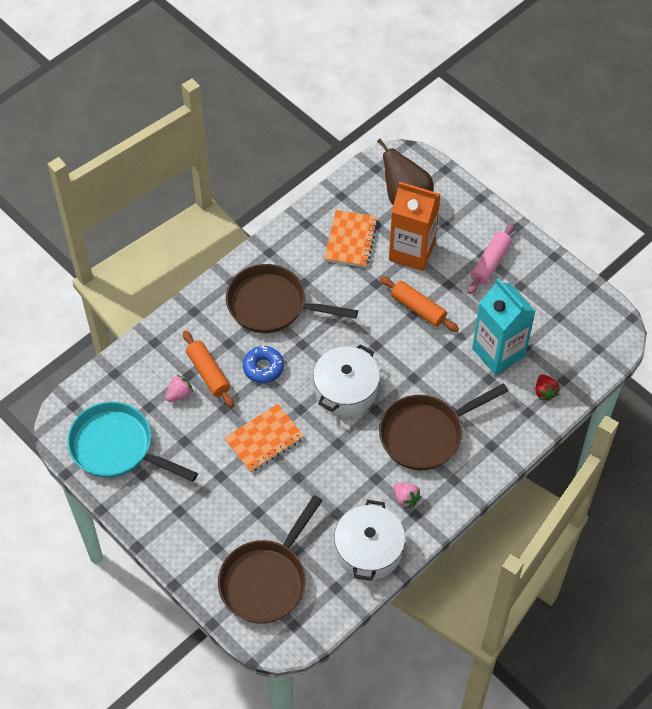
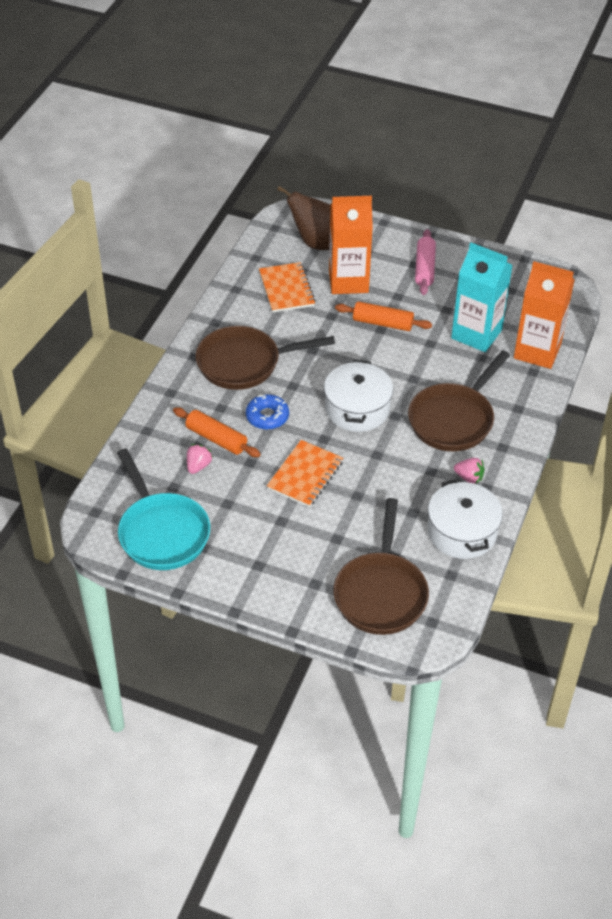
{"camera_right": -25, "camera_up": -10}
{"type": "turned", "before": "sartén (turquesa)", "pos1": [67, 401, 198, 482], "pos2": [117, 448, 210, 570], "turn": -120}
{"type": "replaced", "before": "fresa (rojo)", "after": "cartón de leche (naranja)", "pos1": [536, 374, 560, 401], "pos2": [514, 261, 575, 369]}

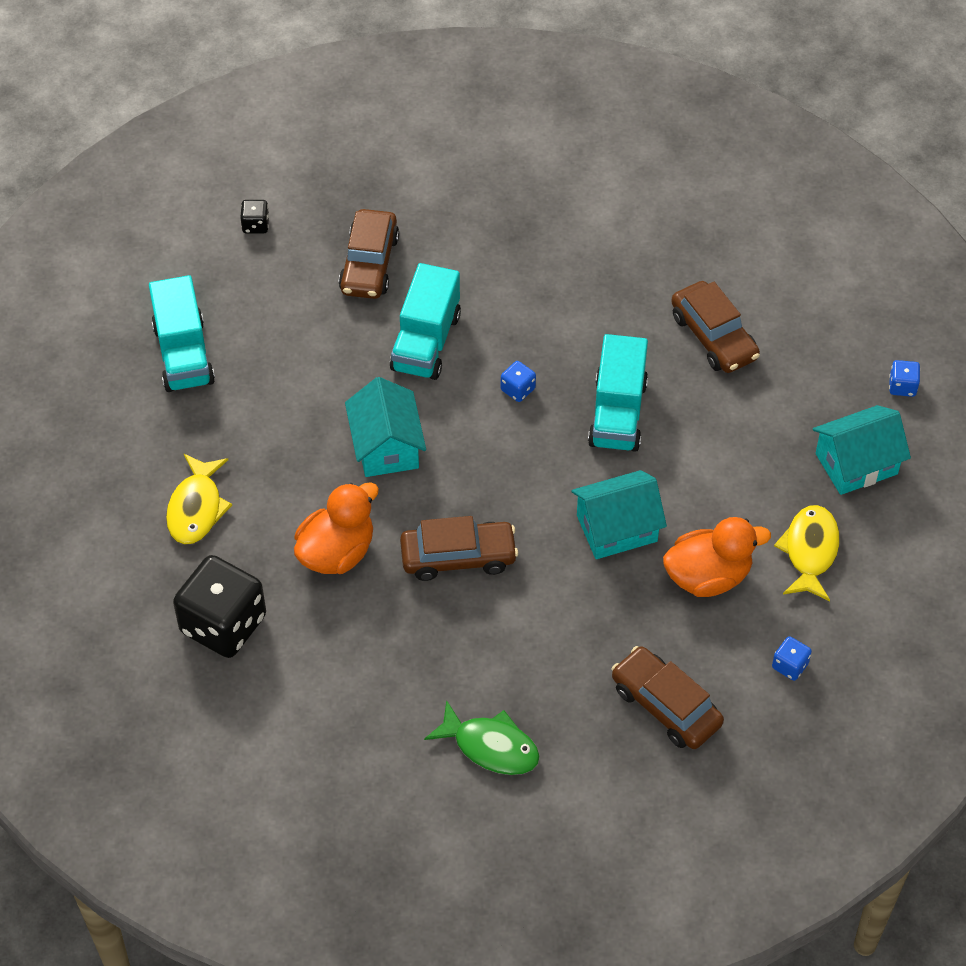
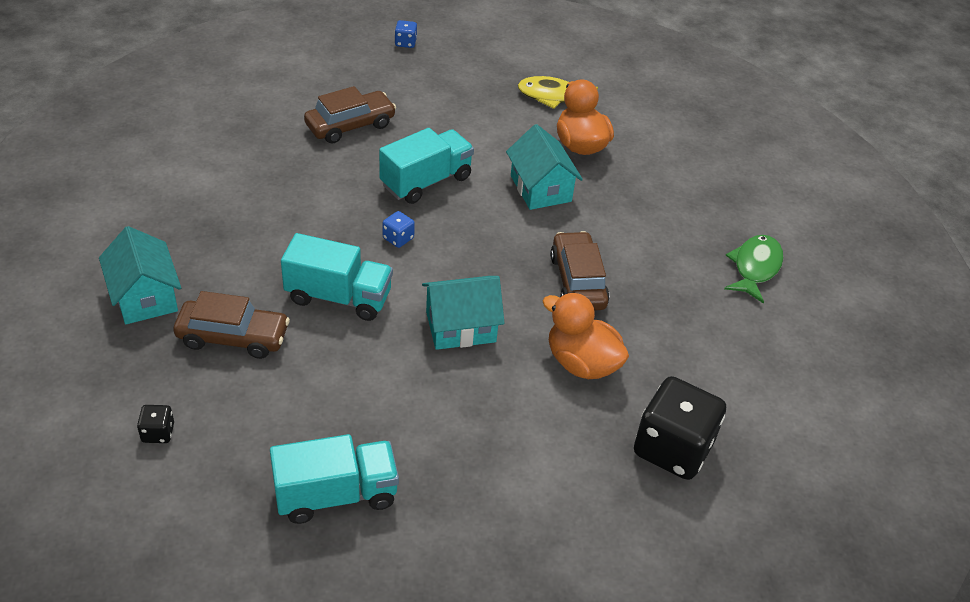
{"camera_right": -95, "camera_up": -10}
{"type": "removed", "before": "pez (amarillo)", "pos1": [166, 454, 232, 544]}
{"type": "turned", "before": "camión (turquesa)", "pos1": [588, 334, 648, 452], "pos2": [379, 128, 474, 204], "turn": -45}
{"type": "removed", "before": "coche (marrón)", "pos1": [611, 646, 724, 749]}
{"type": "removed", "before": "dado (azul)", "pos1": [772, 636, 812, 681]}
{"type": "moved", "before": "casa (turquesa)", "pos1": [813, 405, 911, 495], "pos2": [99, 226, 181, 324]}

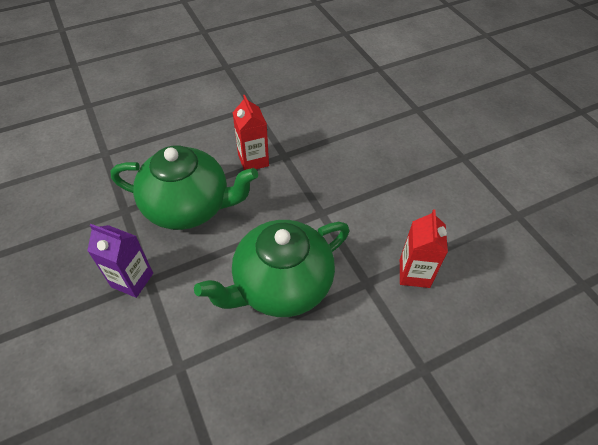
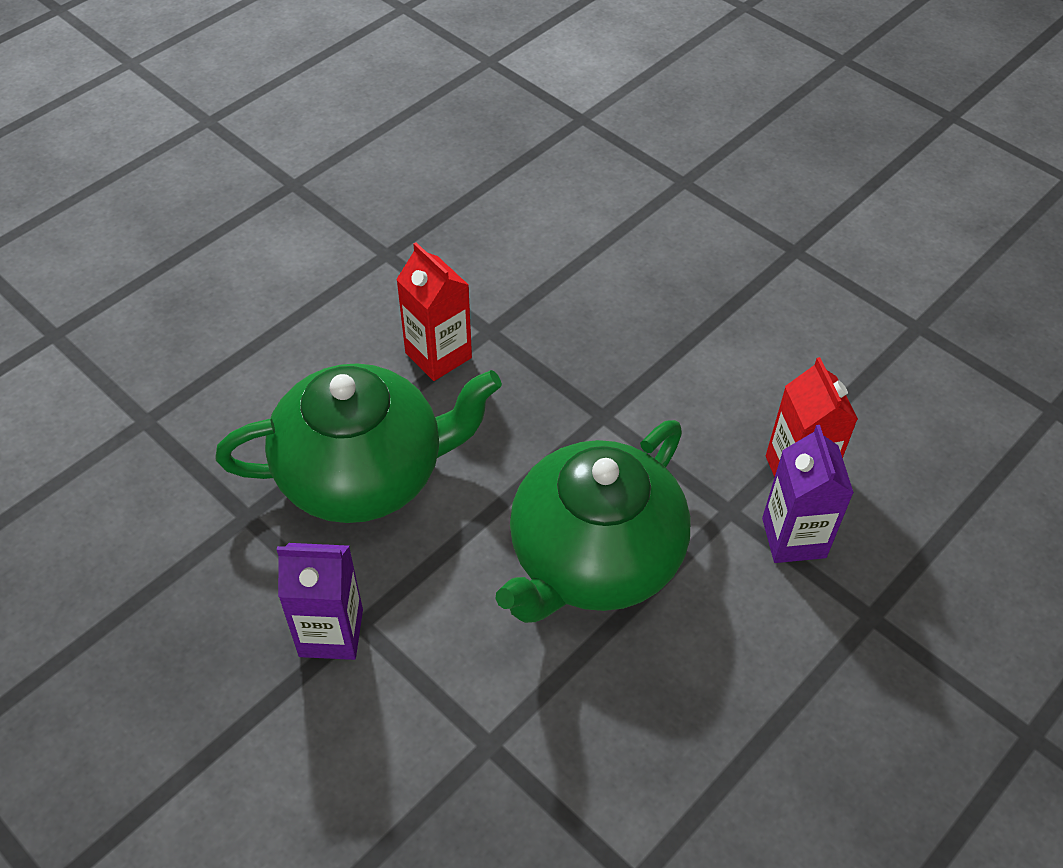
{"camera_right": -20, "camera_up": 0}
{"type": "added", "after": "cartón de leche (morado)", "pos2": [762, 425, 854, 563]}

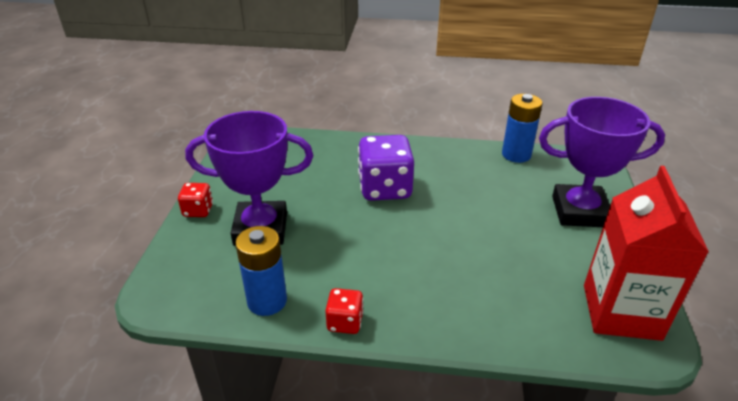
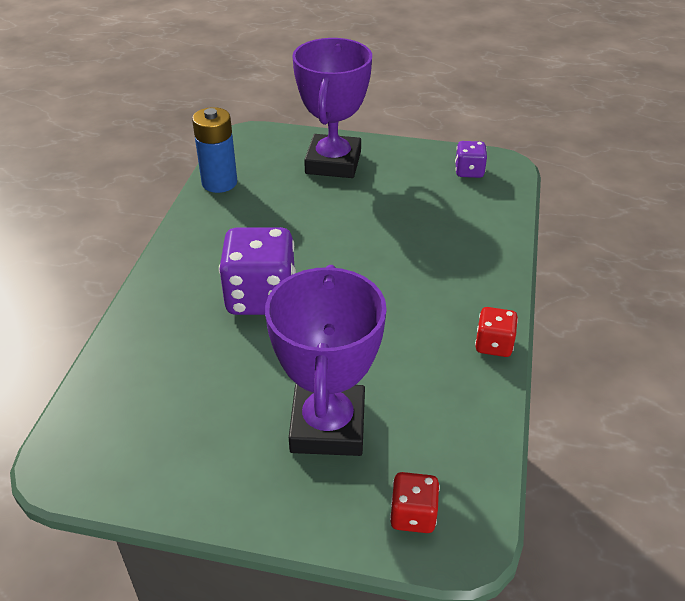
{"camera_right": -85, "camera_up": 5}
{"type": "moved", "before": "dado (rojo)", "pos1": [178, 183, 213, 217], "pos2": [390, 472, 440, 533]}
{"type": "removed", "before": "pila (azul)", "pos1": [235, 226, 287, 316]}
{"type": "replaced", "before": "cartón de leche (rojo)", "after": "dado (morado)", "pos1": [584, 166, 709, 341], "pos2": [455, 141, 487, 178]}

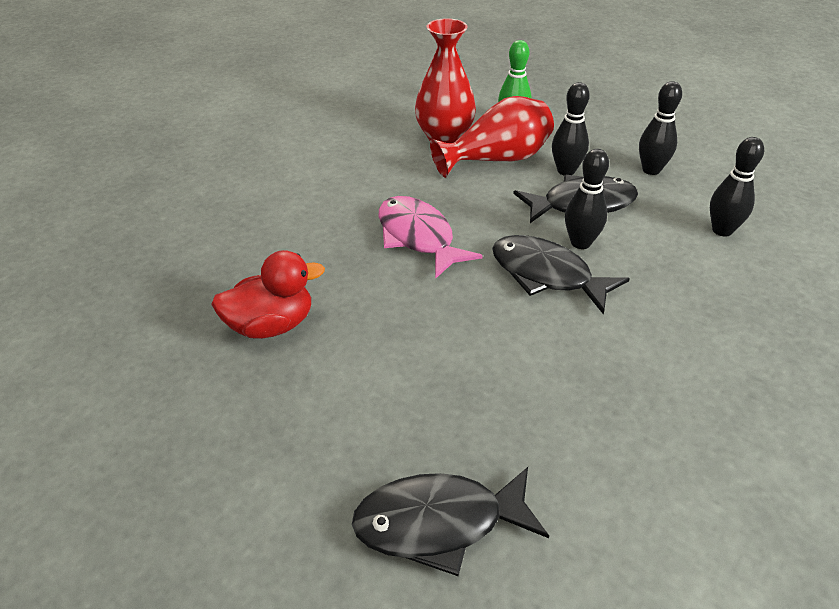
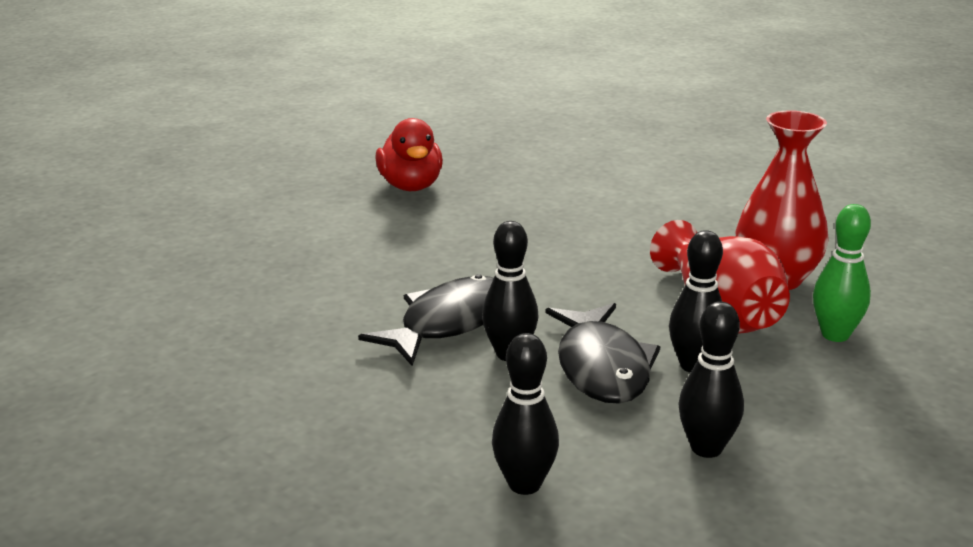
{"camera_right": 95, "camera_up": -15}
{"type": "removed", "before": "pez (negro)", "pos1": [352, 467, 549, 576]}
{"type": "removed", "before": "pez (rosa)", "pos1": [379, 196, 483, 279]}

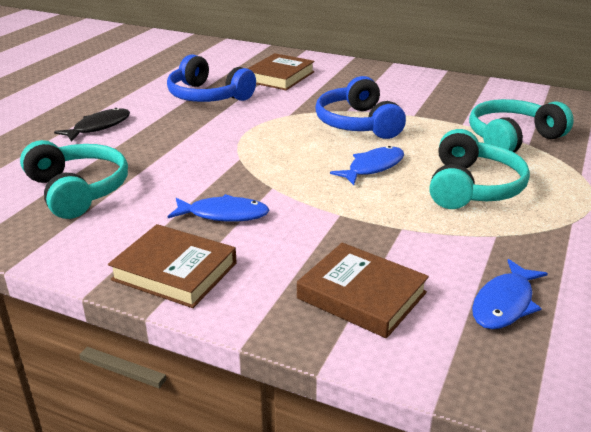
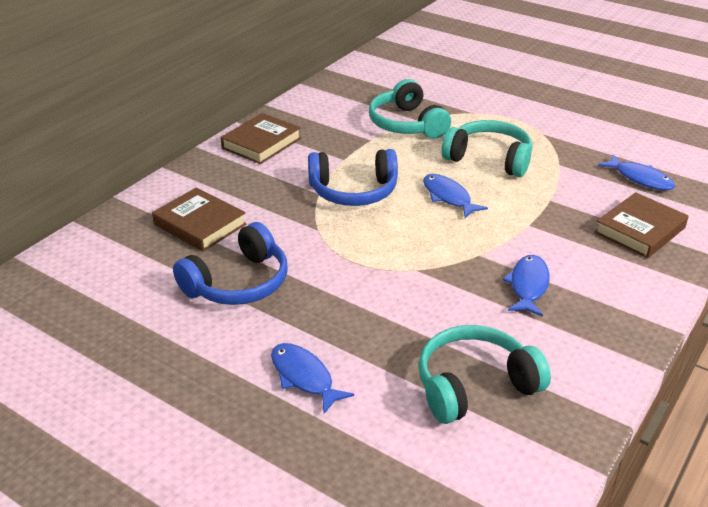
{"camera_right": -80, "camera_up": 5}
{"type": "recoloured", "before": "pez (negro)", "after": "pez (azul)", "pos1": [54, 108, 130, 142], "pos2": [271, 343, 354, 414]}
{"type": "moved", "before": "libro (marrón)", "pos1": [108, 224, 237, 308], "pos2": [221, 113, 301, 164]}

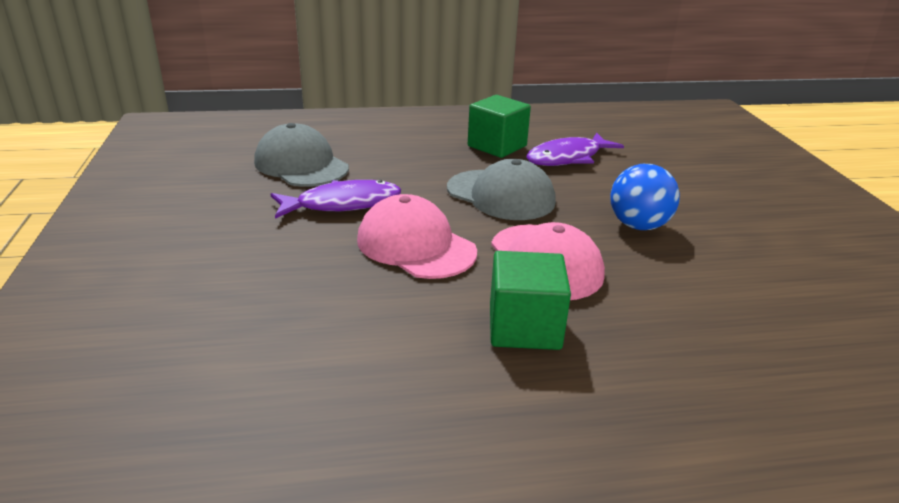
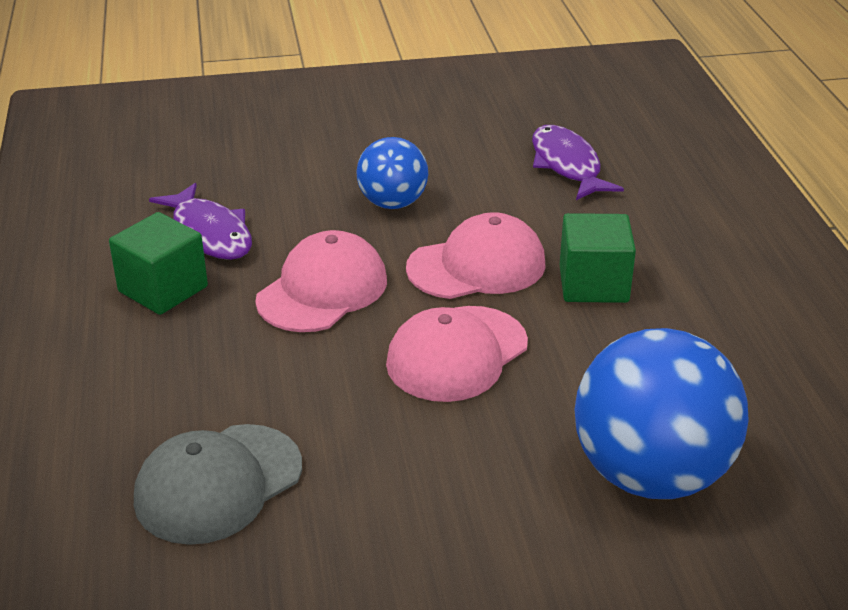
{"camera_right": -90, "camera_up": 5}
{"type": "moved", "before": "pez (morado)", "pos1": [271, 180, 401, 219], "pos2": [532, 125, 624, 200]}
{"type": "recoloured", "before": "gorra (gris)", "after": "gorra (rosa)", "pos1": [447, 159, 556, 220], "pos2": [255, 230, 387, 332]}
{"type": "added", "after": "pelota (azul)", "pos2": [574, 328, 749, 499]}

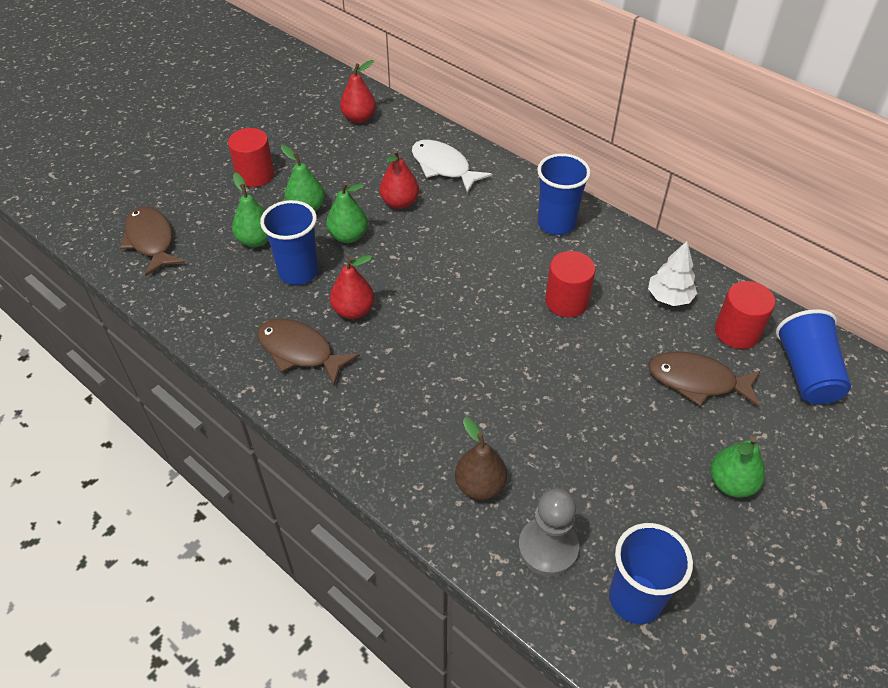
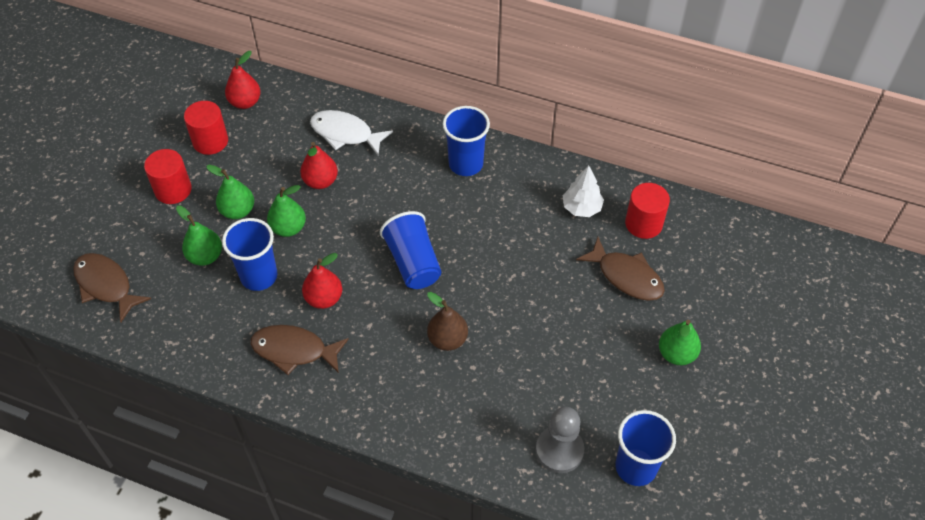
{"camera_right": -20, "camera_up": 5}
{"type": "moved", "before": "pera (marrón)", "pos1": [455, 418, 507, 500], "pos2": [427, 292, 468, 351]}
{"type": "moved", "before": "cilindro (rojo)", "pos1": [545, 251, 595, 317], "pos2": [184, 101, 228, 155]}
{"type": "turned", "before": "pez (marrón)", "pos1": [648, 352, 761, 407], "pos2": [576, 237, 665, 301], "turn": -135}
{"type": "moved", "before": "vaso (azul)", "pos1": [776, 309, 851, 404], "pos2": [380, 211, 441, 289]}

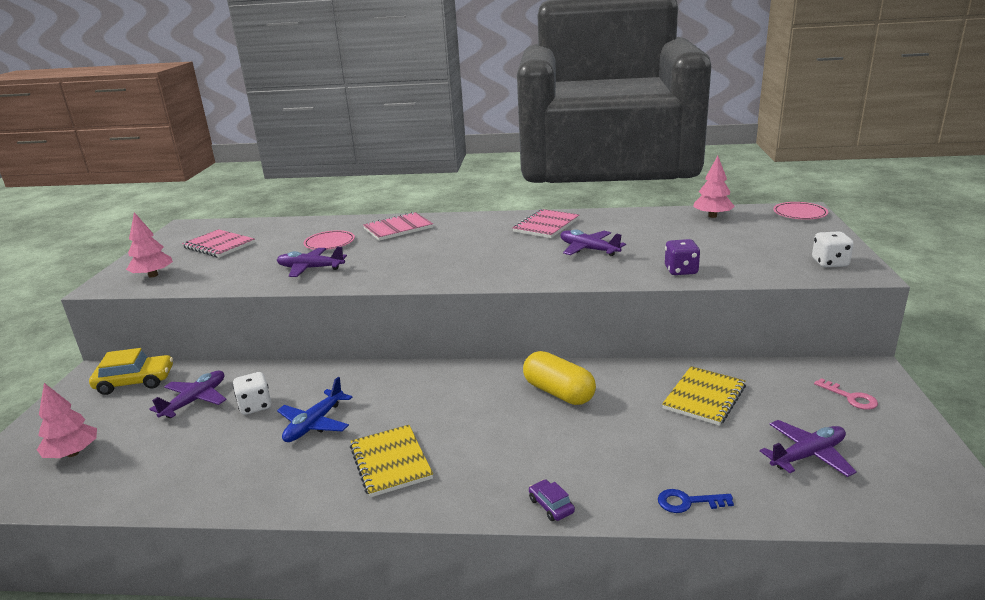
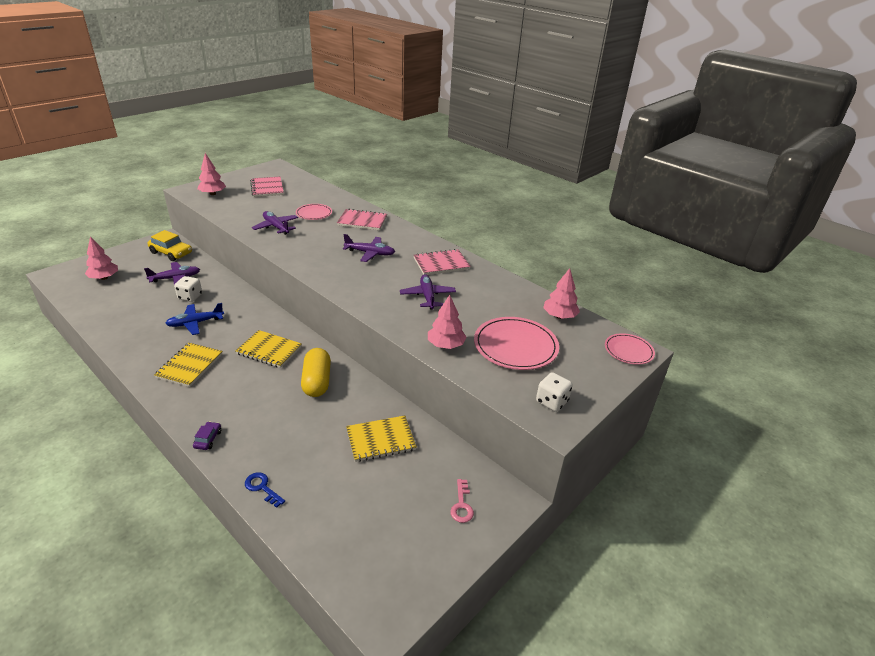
{"camera_right": 35, "camera_up": 10}
{"type": "replaced", "before": "dado (morado)", "after": "árbol (rosa)", "pos1": [665, 239, 700, 275], "pos2": [428, 295, 467, 349]}
{"type": "moved", "before": "avión (morado)", "pos1": [760, 420, 857, 477], "pos2": [343, 234, 395, 262]}
{"type": "added", "after": "cuaderno (amarillo)", "pos2": [235, 330, 302, 368]}
{"type": "added", "after": "plato (rosa)", "pos2": [474, 317, 559, 370]}

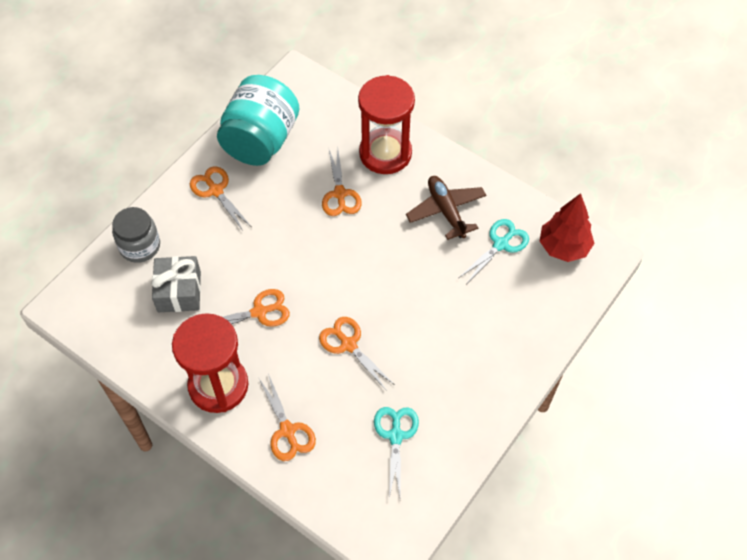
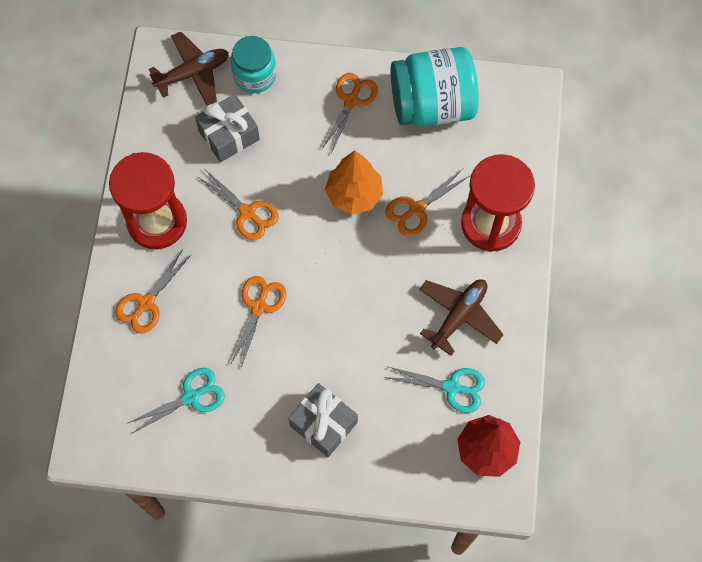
{"camera_right": 60, "camera_up": 10}
{"type": "recoloured", "before": "tarro (gris)", "after": "tarro (turquesa)", "pos1": [112, 207, 160, 263], "pos2": [231, 36, 276, 93]}
{"type": "added", "after": "avión (marrón)", "pos2": [149, 32, 229, 106]}
{"type": "added", "after": "regalo (gris)", "pos2": [288, 383, 358, 457]}
{"type": "added", "after": "árbol (naranja)", "pos2": [325, 150, 383, 215]}

